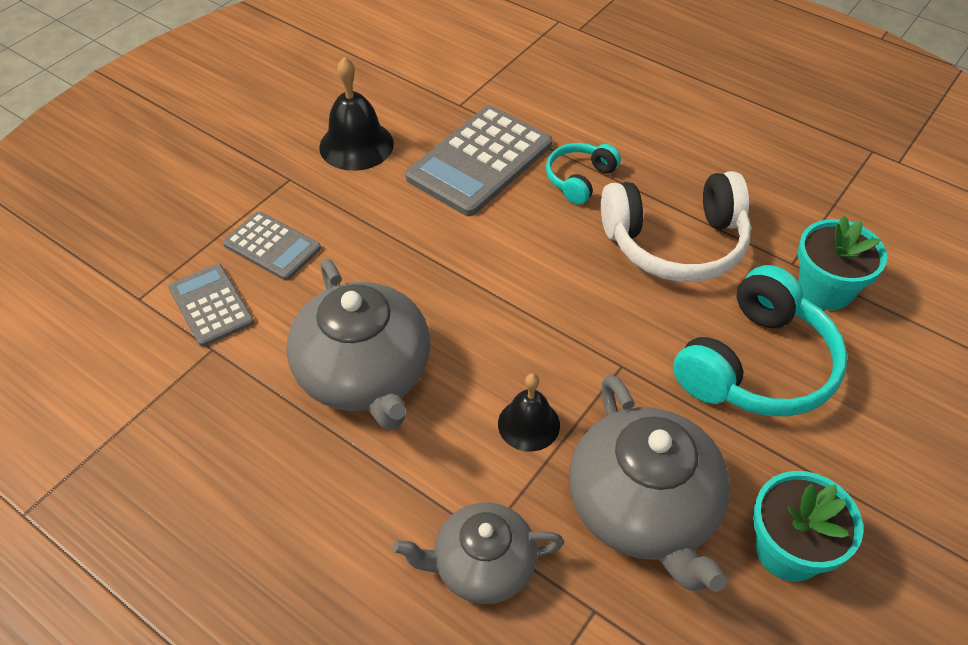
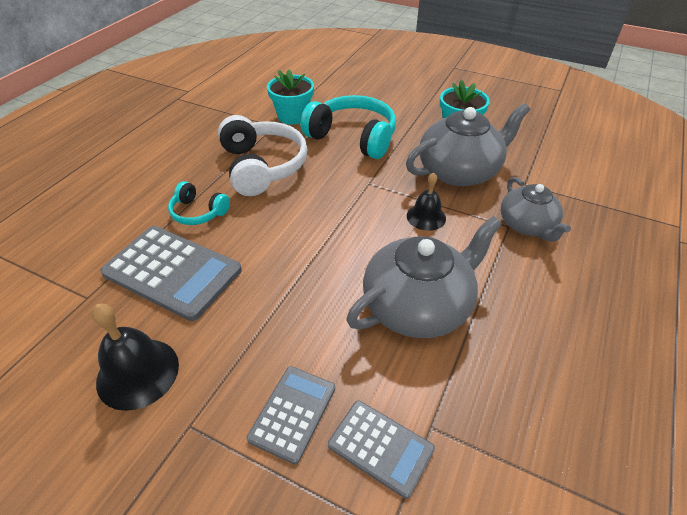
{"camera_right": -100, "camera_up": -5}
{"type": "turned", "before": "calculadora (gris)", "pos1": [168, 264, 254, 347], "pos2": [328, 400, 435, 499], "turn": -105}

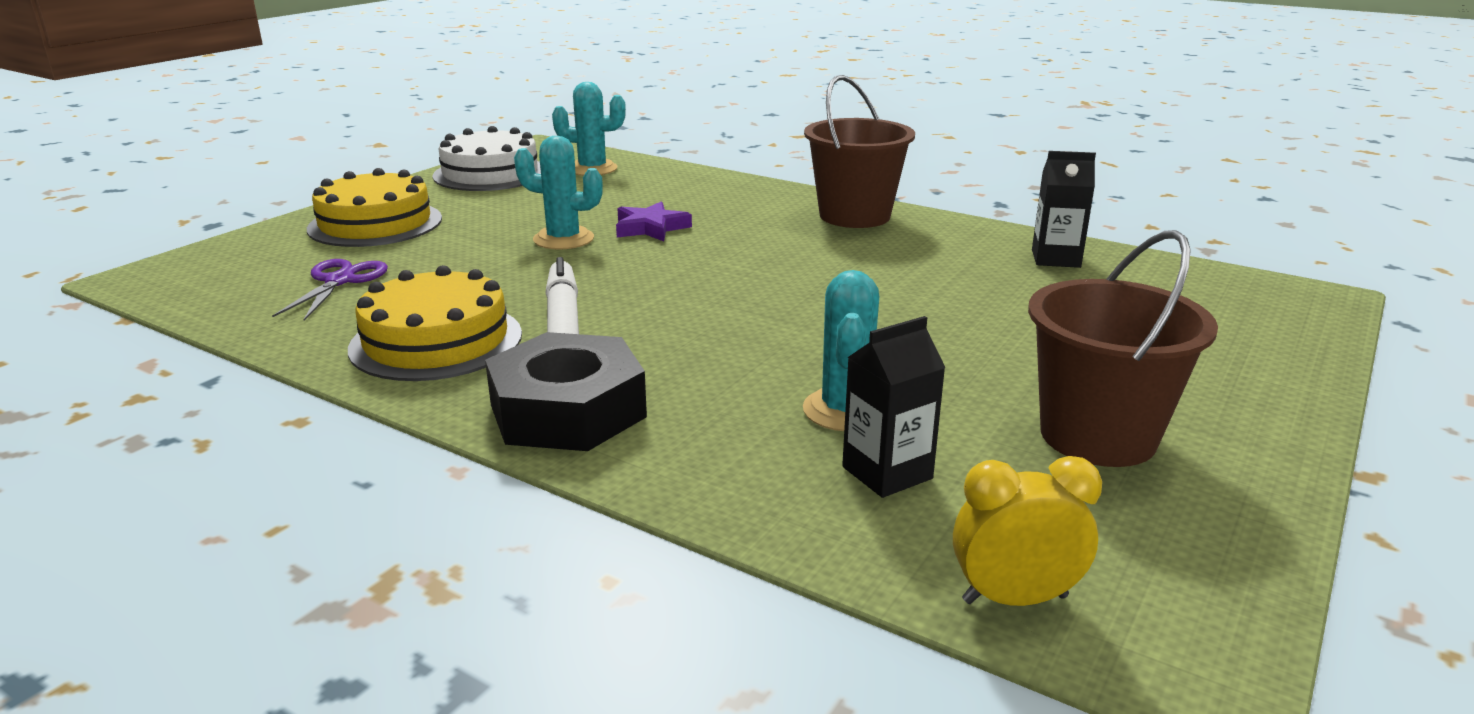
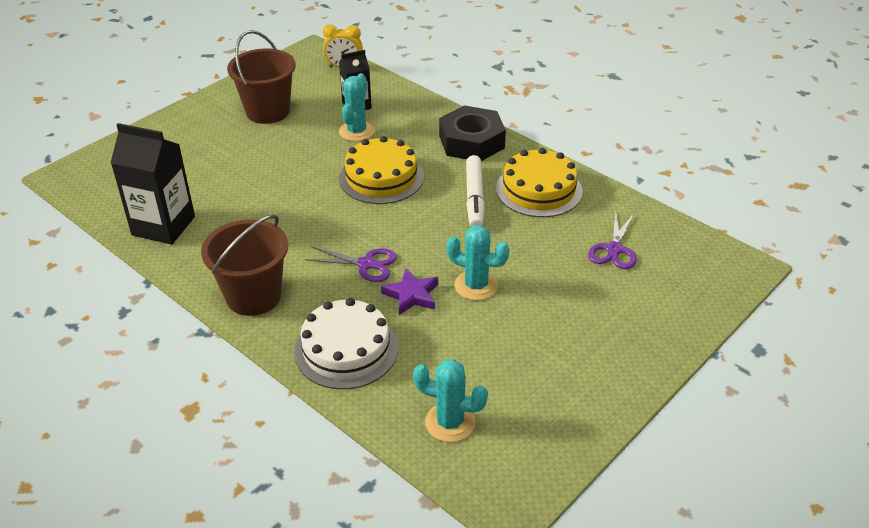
{"camera_right": -170, "camera_up": 15}
{"type": "moved", "before": "tarta (amarillo)", "pos1": [307, 168, 442, 247], "pos2": [339, 136, 424, 204]}
{"type": "moved", "before": "tarta (blanco)", "pos1": [432, 126, 541, 191], "pos2": [294, 298, 398, 389]}
{"type": "resized", "before": "cartón de leche (negro)", "pos1": [1032, 151, 1096, 268], "pos2": [111, 123, 195, 245], "scale": 1.68}
{"type": "added", "after": "tijeras (morado)", "pos2": [304, 246, 397, 282]}

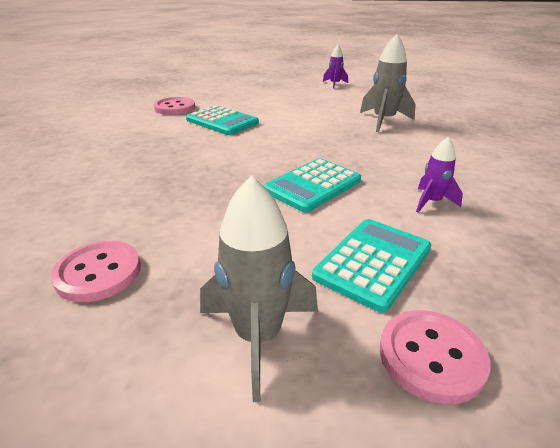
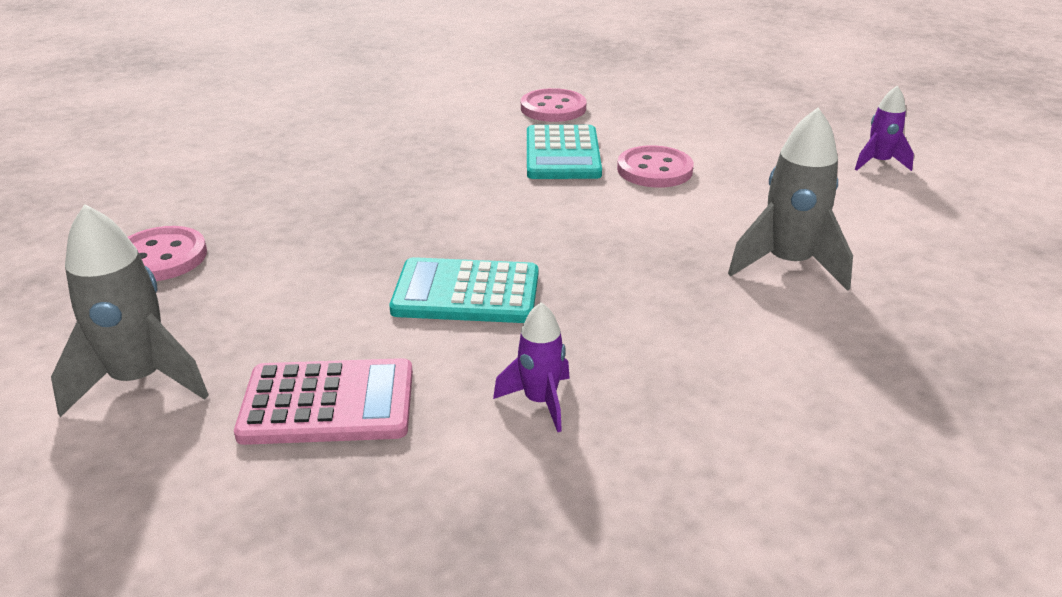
{"camera_right": 50, "camera_up": 0}
{"type": "recoloured", "before": "calculadora (turquesa)", "after": "calculadora (rosa)", "pos1": [312, 219, 431, 313], "pos2": [234, 358, 413, 445]}
{"type": "moved", "before": "botón (rosa)", "pos1": [380, 310, 491, 404], "pos2": [617, 145, 694, 188]}

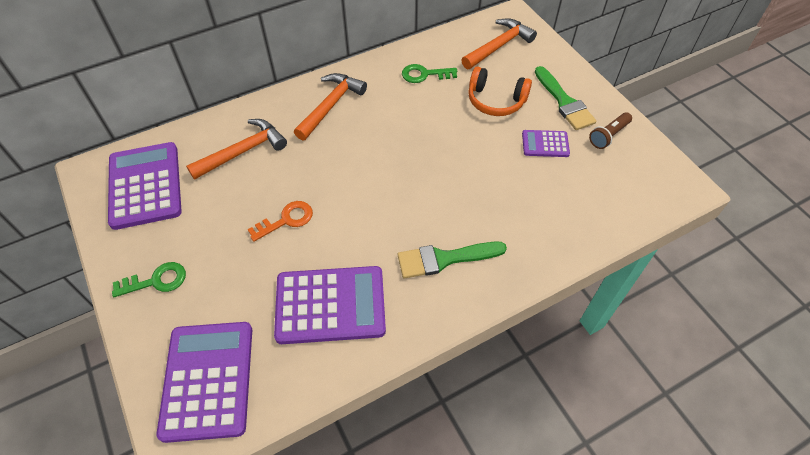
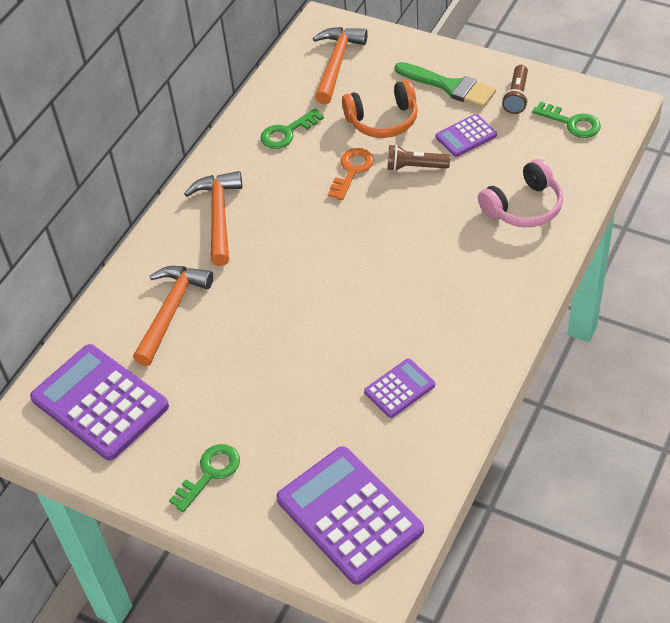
{"camera_right": -30, "camera_up": -5}
{"type": "moved", "before": "llave (naranja)", "pos1": [248, 201, 313, 242], "pos2": [328, 148, 374, 200]}
{"type": "resized", "before": "calculadora (morado)", "pos1": [274, 266, 386, 344], "pos2": [364, 358, 435, 418], "scale": 0.5}
{"type": "removed", "before": "pincel (verde)", "pos1": [398, 242, 507, 278]}
{"type": "added", "after": "lámpara de mano (marrón)", "pos2": [387, 144, 450, 171]}
{"type": "added", "after": "auriculares (rosa)", "pos2": [478, 159, 563, 227]}
{"type": "added", "after": "llave (verde)", "pos2": [532, 102, 601, 138]}

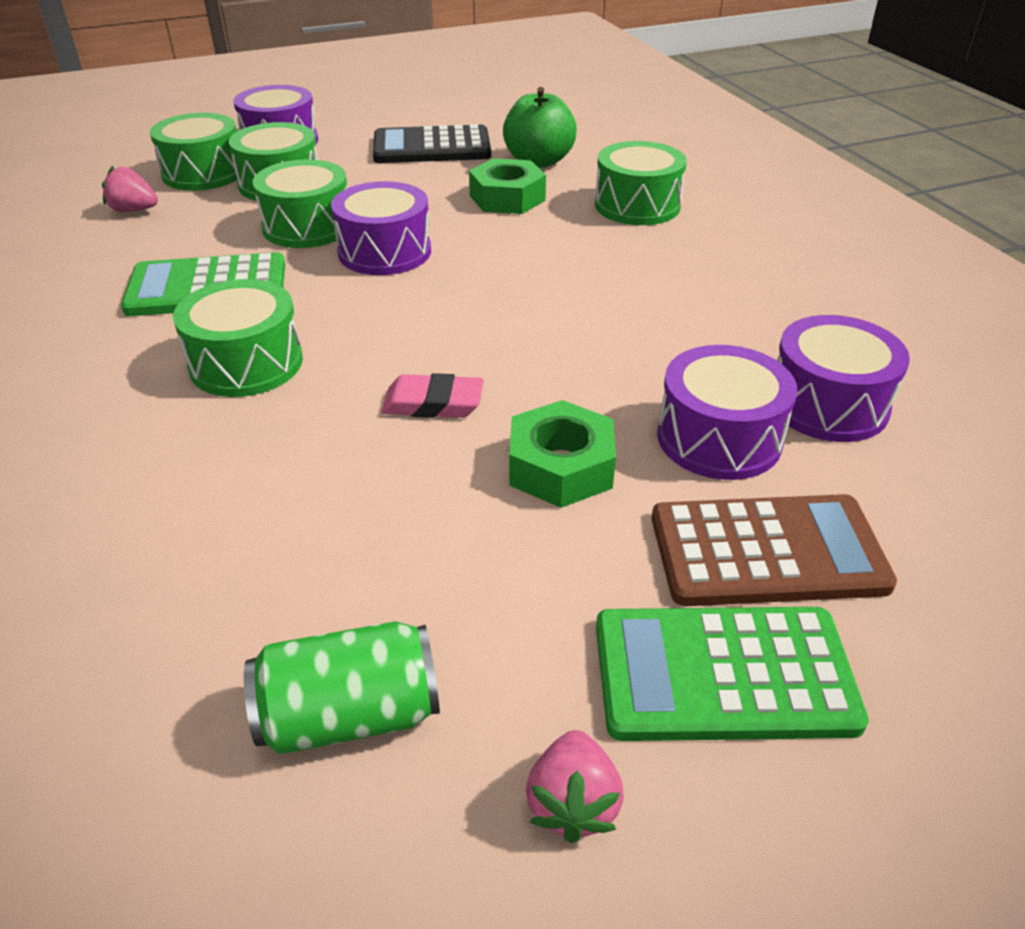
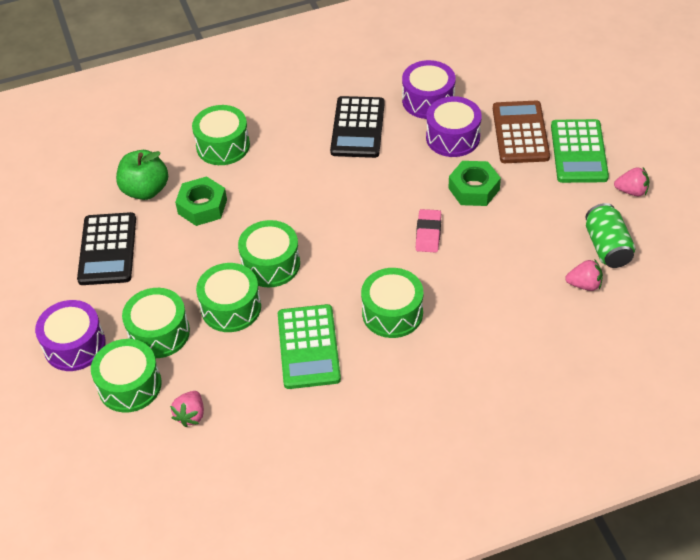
{"camera_right": -85, "camera_up": 10}
{"type": "recoloured", "before": "tambor (morado)", "after": "tambor (verde)", "pos1": [331, 181, 431, 275], "pos2": [238, 220, 300, 287]}
{"type": "added", "after": "calculadora (negro)", "pos2": [330, 96, 385, 158]}
{"type": "added", "after": "fresa (rosa)", "pos2": [565, 259, 603, 291]}

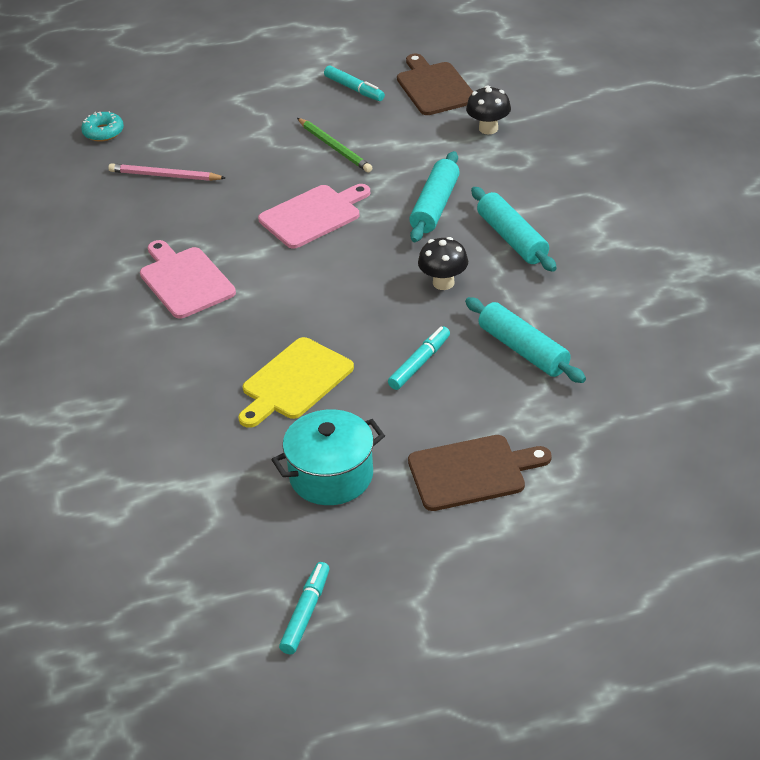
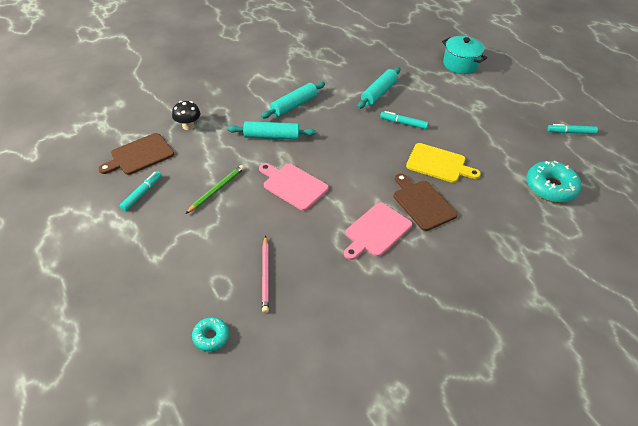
{"camera_right": -110, "camera_up": 5}
{"type": "moved", "before": "olla (turquesa)", "pos1": [271, 409, 385, 505], "pos2": [442, 36, 487, 74]}
{"type": "moved", "before": "tabla de cortar (marrón)", "pos1": [408, 435, 552, 511], "pos2": [394, 173, 458, 231]}
{"type": "removed", "before": "seta (negro)", "pos1": [418, 237, 468, 290]}
{"type": "added", "after": "rosquilla (turquesa)", "pos2": [526, 161, 581, 203]}

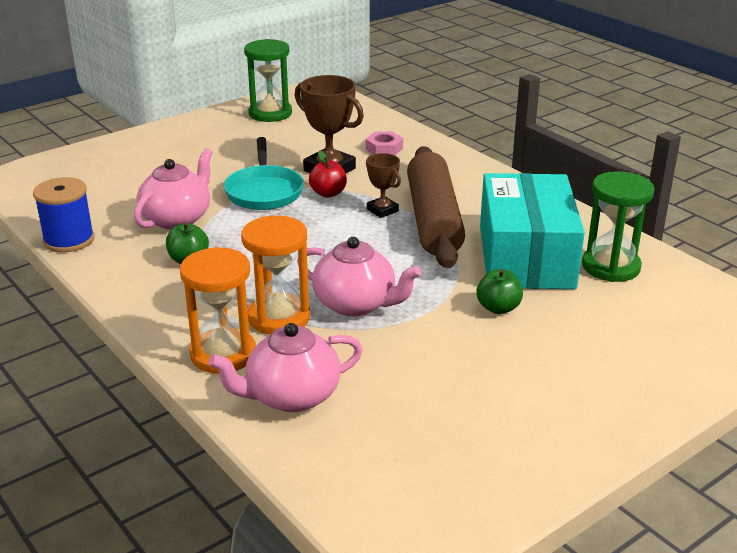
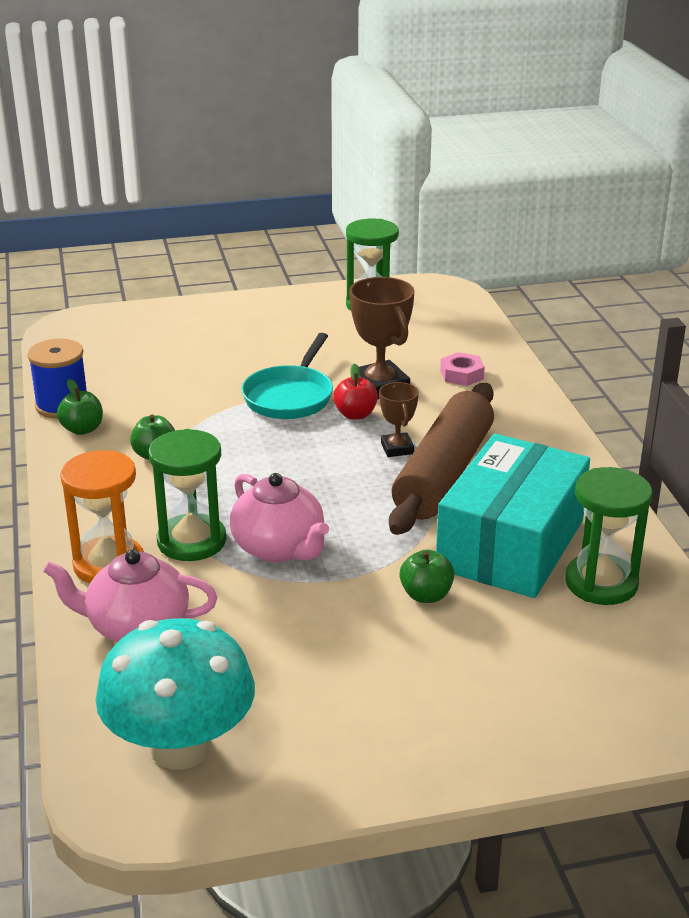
{"camera_right": 25, "camera_up": 0}
{"type": "removed", "before": "tetera (rosa)", "pos1": [134, 148, 213, 230]}
{"type": "recoloured", "before": "reloj de arena (naranja)", "after": "reloj de arena (verde)", "pos1": [241, 216, 310, 335], "pos2": [149, 429, 226, 561]}
{"type": "added", "after": "manzana (verde)", "pos2": [57, 379, 103, 435]}
{"type": "added", "after": "seta (turquesa)", "pos2": [95, 618, 255, 770]}

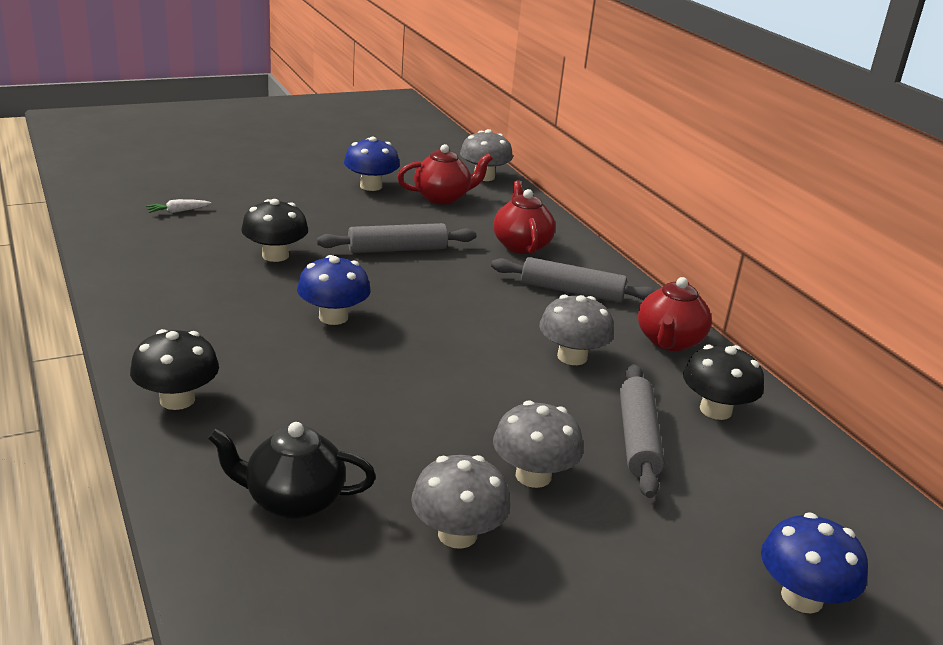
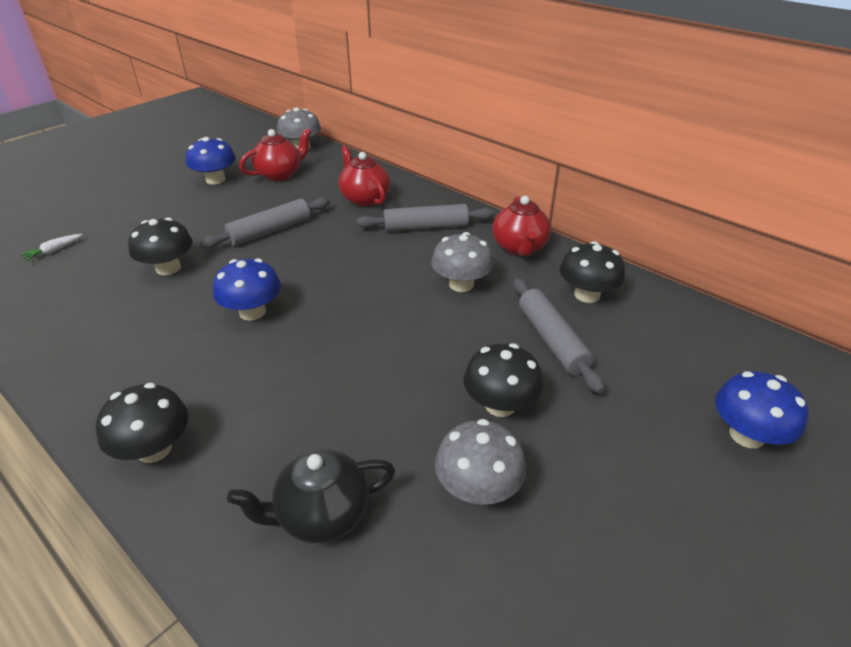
{"camera_right": -20, "camera_up": 10}
{"type": "recoloured", "before": "seta (gris)", "after": "seta (negro)", "pos1": [493, 400, 583, 488], "pos2": [464, 343, 543, 417]}

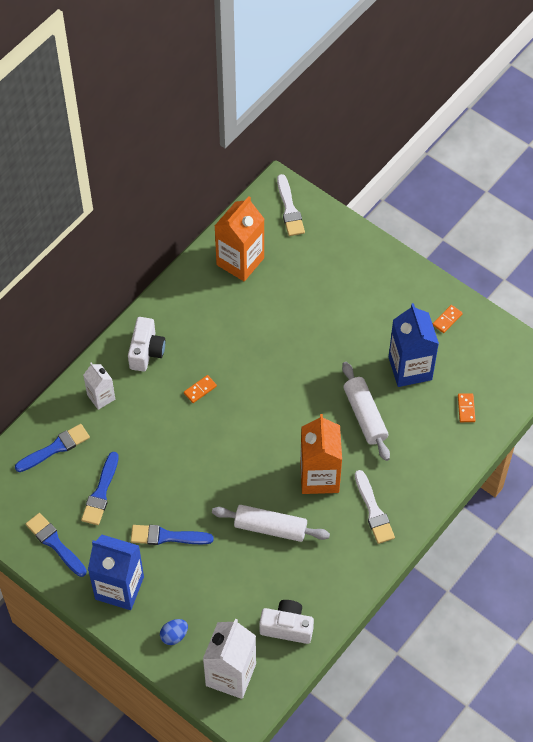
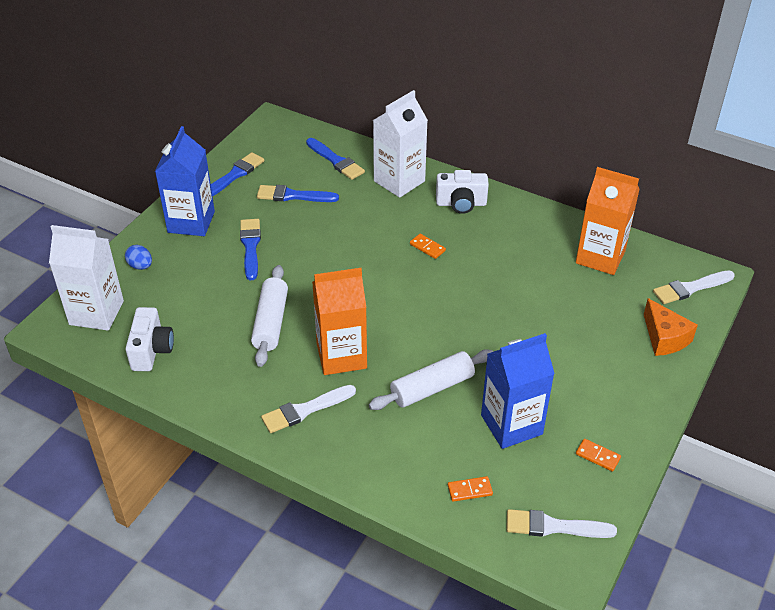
{"camera_right": 80, "camera_up": -15}
{"type": "resized", "before": "cartón de leche (blanco)", "pos1": [83, 363, 115, 410], "pos2": [373, 90, 428, 198], "scale": 1.75}
{"type": "added", "after": "pincel (blanco)", "pos2": [506, 509, 617, 538]}
{"type": "added", "after": "queso (naranja)", "pos2": [644, 298, 698, 356]}

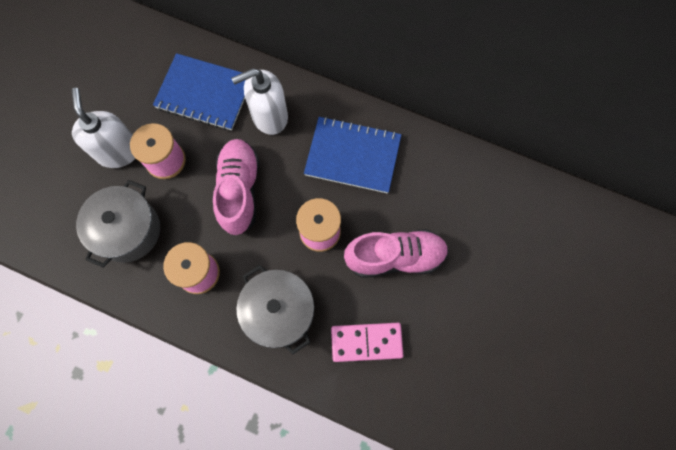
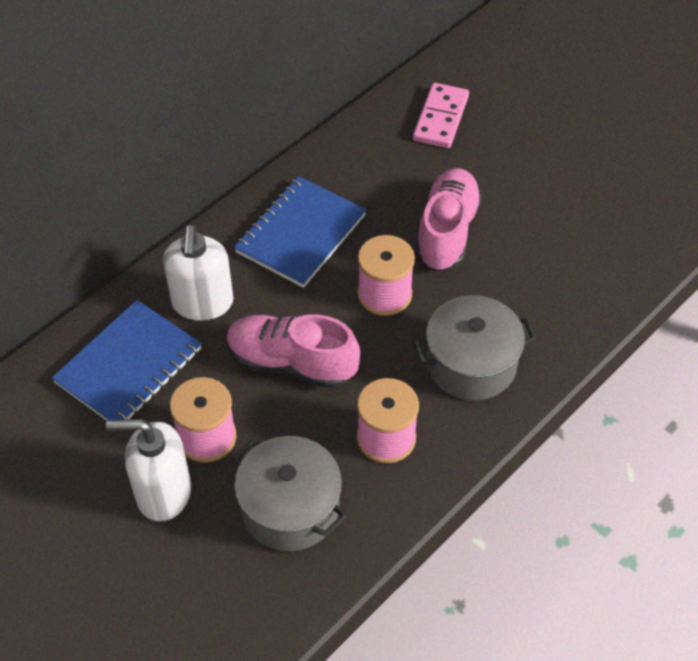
{"camera_right": -70, "camera_up": -20}
{"type": "moved", "before": "ficha de dominó (rosa)", "pos1": [331, 323, 404, 362], "pos2": [413, 83, 469, 148]}

